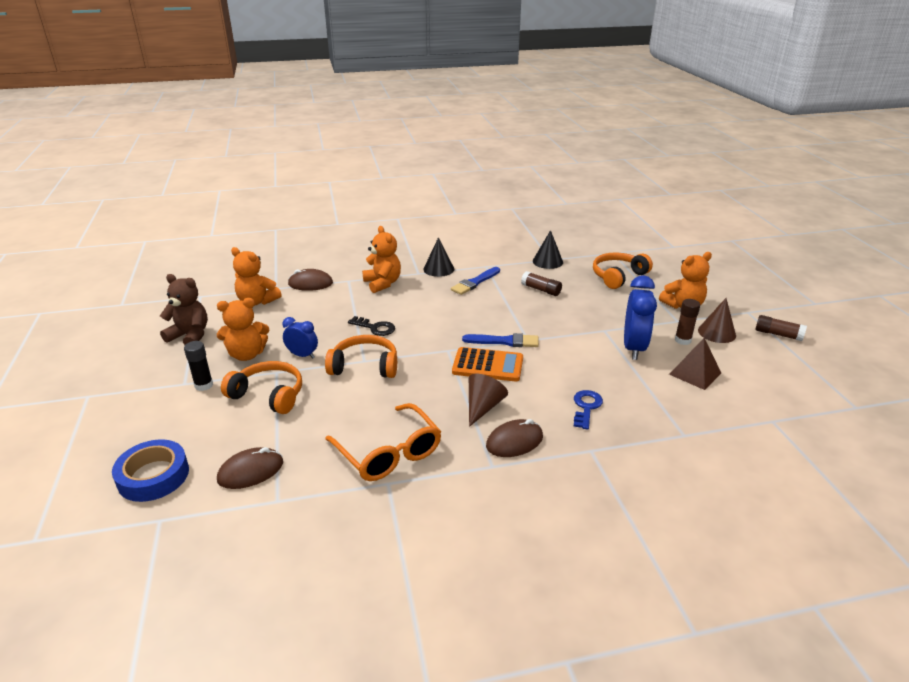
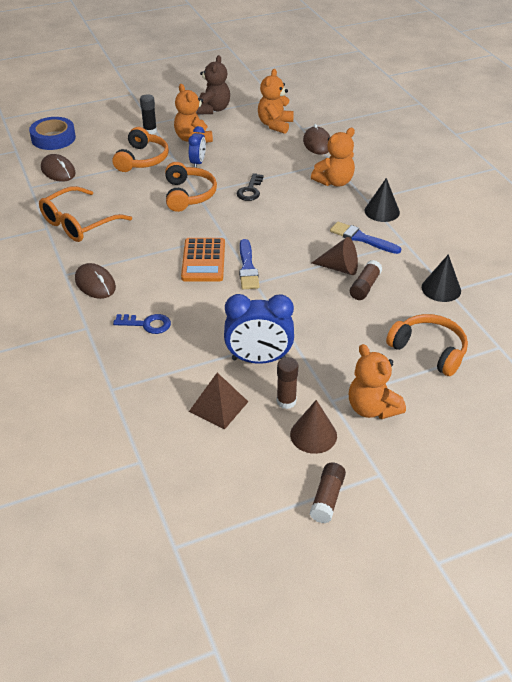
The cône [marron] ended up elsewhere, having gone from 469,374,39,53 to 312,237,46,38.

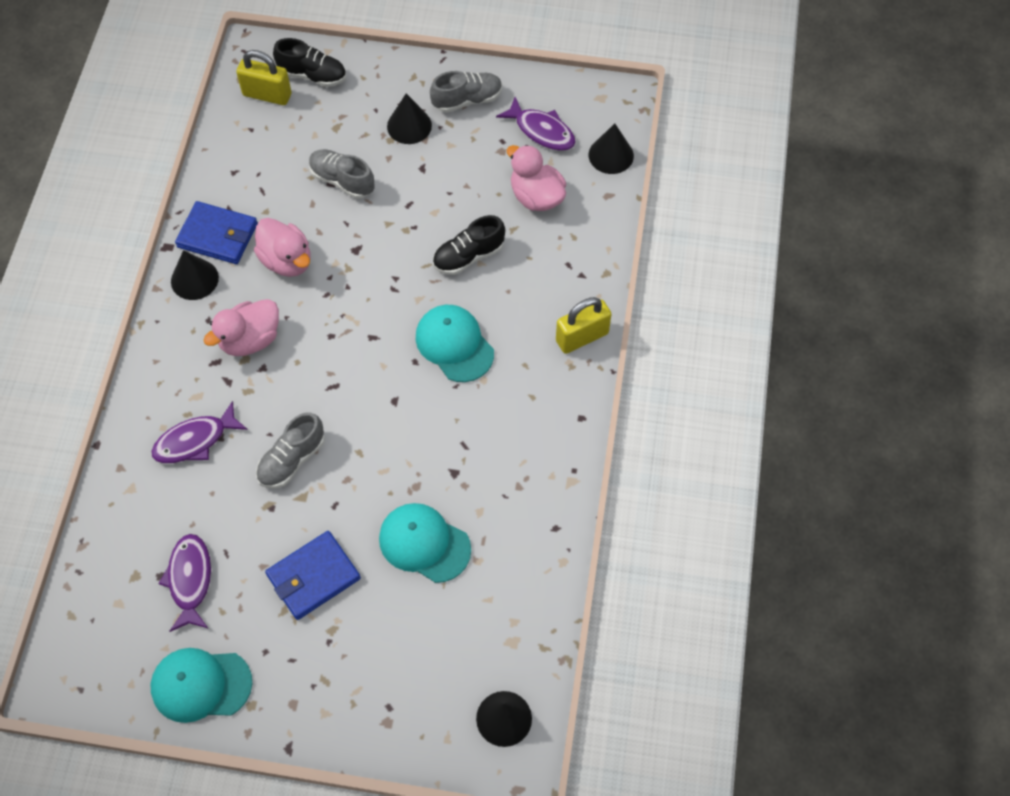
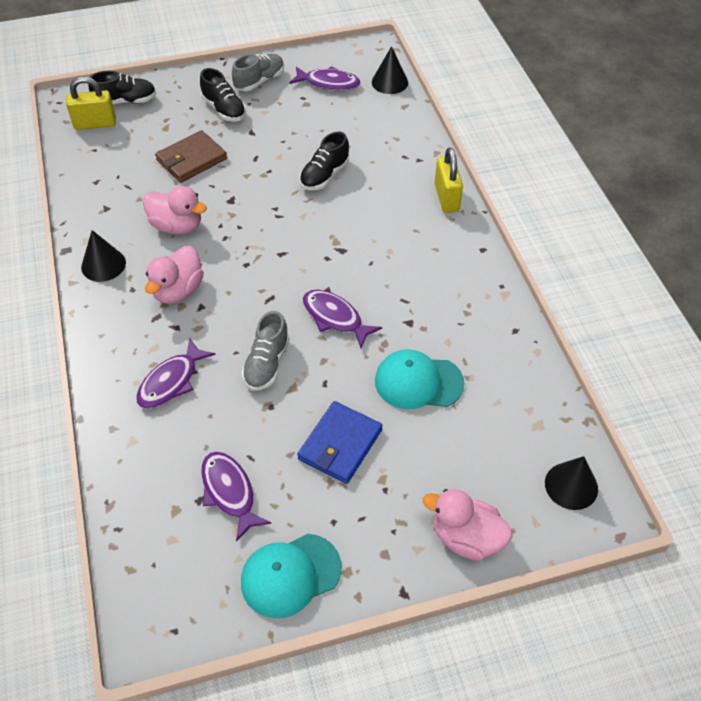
The second view lost the portefeuille [bleu] at 175,201,83,63.
The second view lost the casquette [turquoise] at 416,305,78,77.
The second view gained the poisson [violet] at 303,290,79,58.
The canard [rose] ended up elsewhere, having gone from 507,145,59,66 to 423,489,89,72.
Where the chaussure [gris] stood at 309,149,65,50, the portefeuille [marron] came to stand at 155,130,72,53.
Where the cône [noir] stood at 387,93,45,51, the chaussure [noir] came to stand at 200,68,46,54.
The cadenas [jaune] at 556,297,55,57 ended up facing another way, 45 degrees counterclockwise from before.

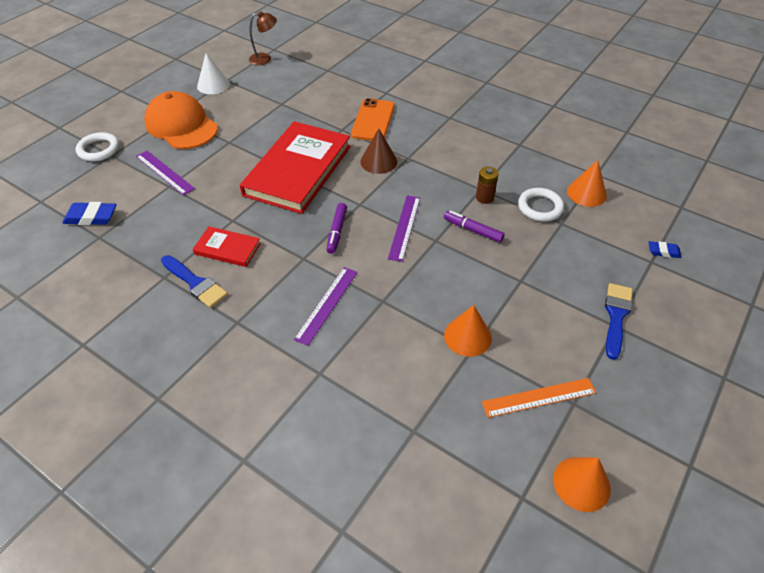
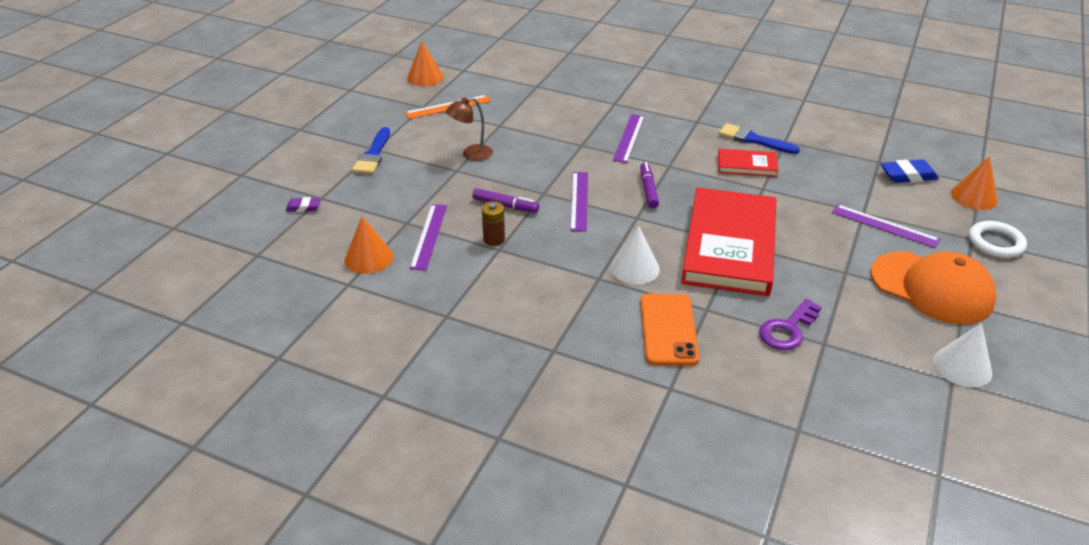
The second view gained the clé [violet] at 759,299,63,51.
The lampe [marron] ended up elsewhere, having gone from 249,11,28,54 to 446,97,47,64.
The cône [orange] ended up elsewhere, having gone from 444,305,48,52 to 951,156,47,54.
Where the anneau [blanc] stood at 518,188,46,33, the règle [violet] came to stand at 409,204,38,66.
What was the cône [marron] at 360,128,37,46 turned into the cône [blanc] at 611,226,49,59.
What was the gomme [bleu] at 649,241,33,17 turned into the gomme [violet] at 286,197,35,15.

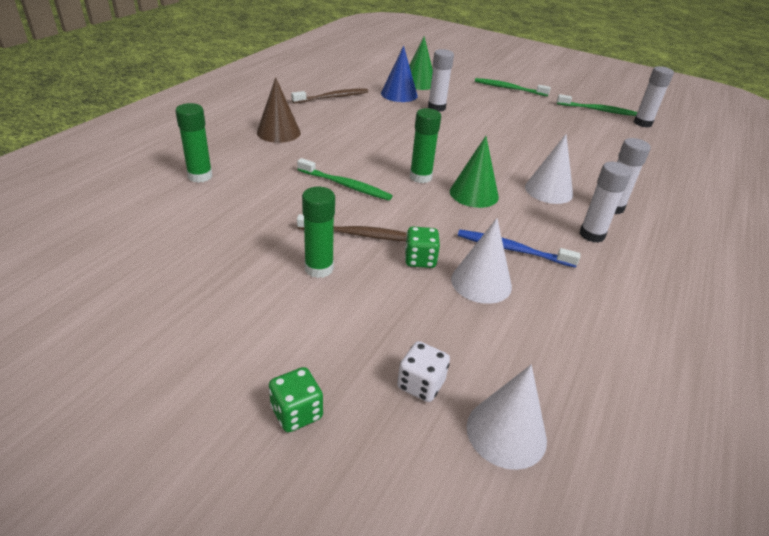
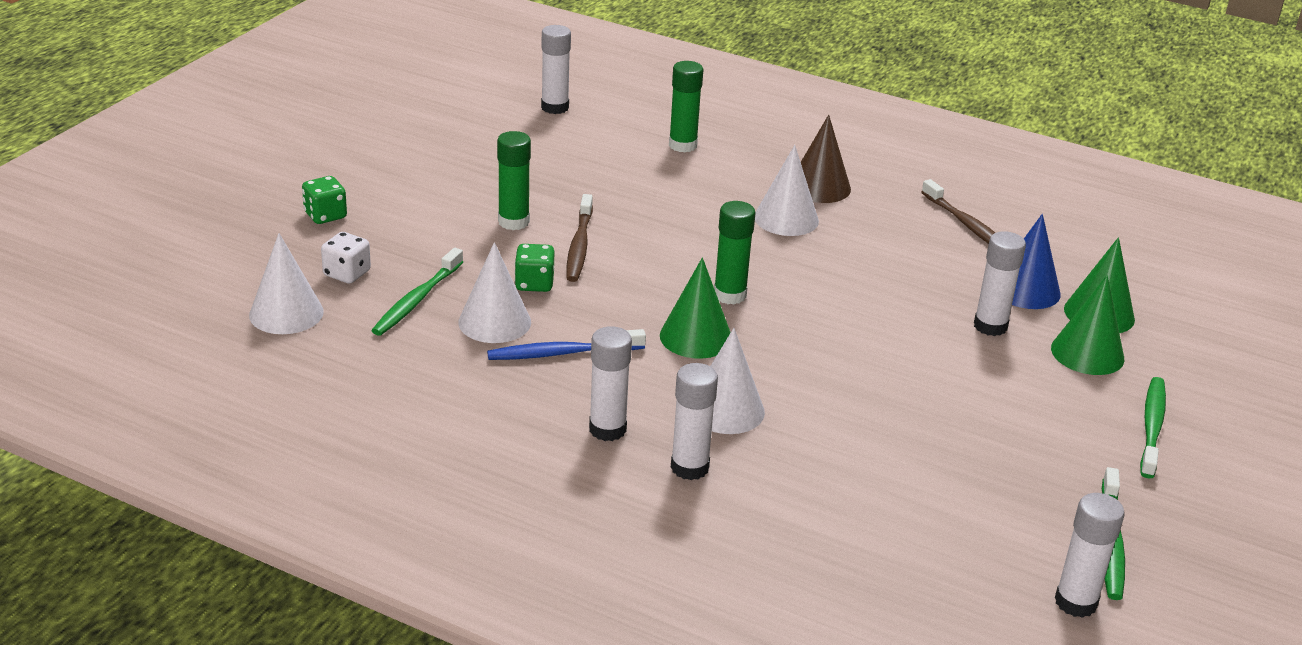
The second view gained the bâton de colle [blanc] at 541,25,30,89.
The second view gained the cône [blanc] at 755,145,64,91.
The second view gained the cône [vert] at 1051,275,73,100.
The brosse à dents [vert] ended up elsewhere, having gone from 297,158,95,43 to 371,248,92,88.
The brosse à dents [bleu] at 458,230,123,38 ended up facing another way, 120 degrees counterclockwise from before.

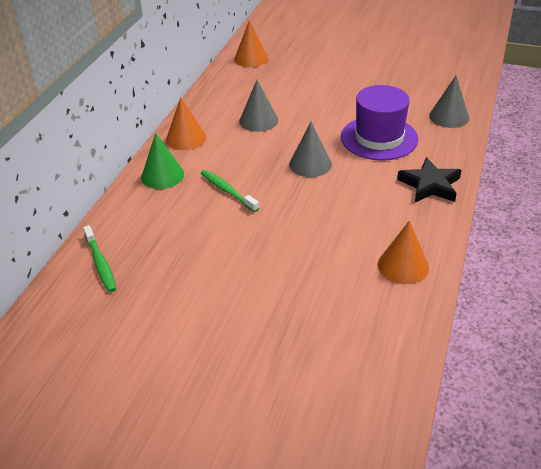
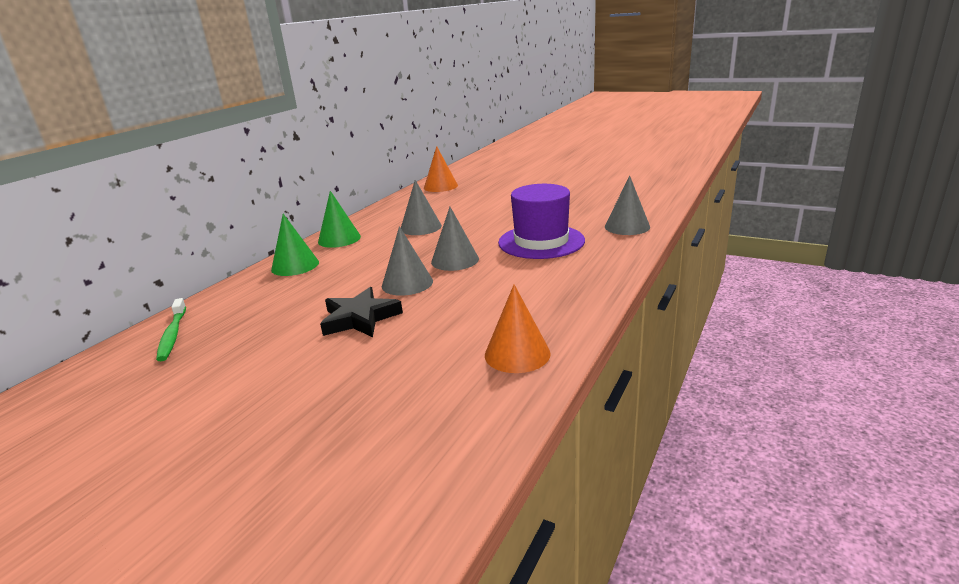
The second view lost the brosse à dents [vert] at 201,170,58,42.
The second view gained the cône [gris] at 382,226,51,70.
The étoile [noir] ended up elsewhere, having gone from 397,157,65,45 to 320,287,83,50.
What was the cône [orange] at 166,97,40,53 turned into the cône [vert] at 318,191,43,57.

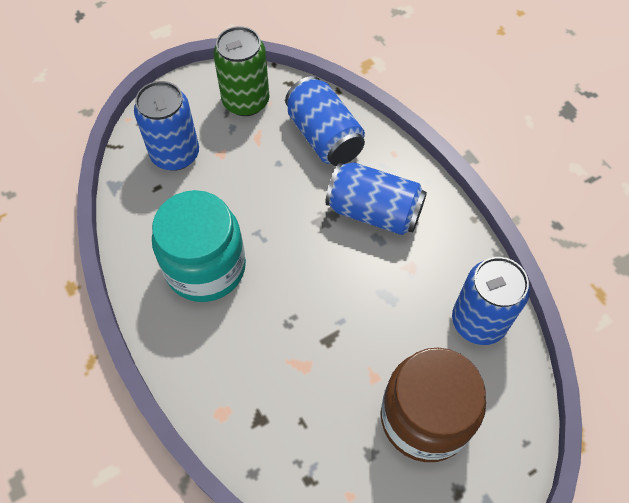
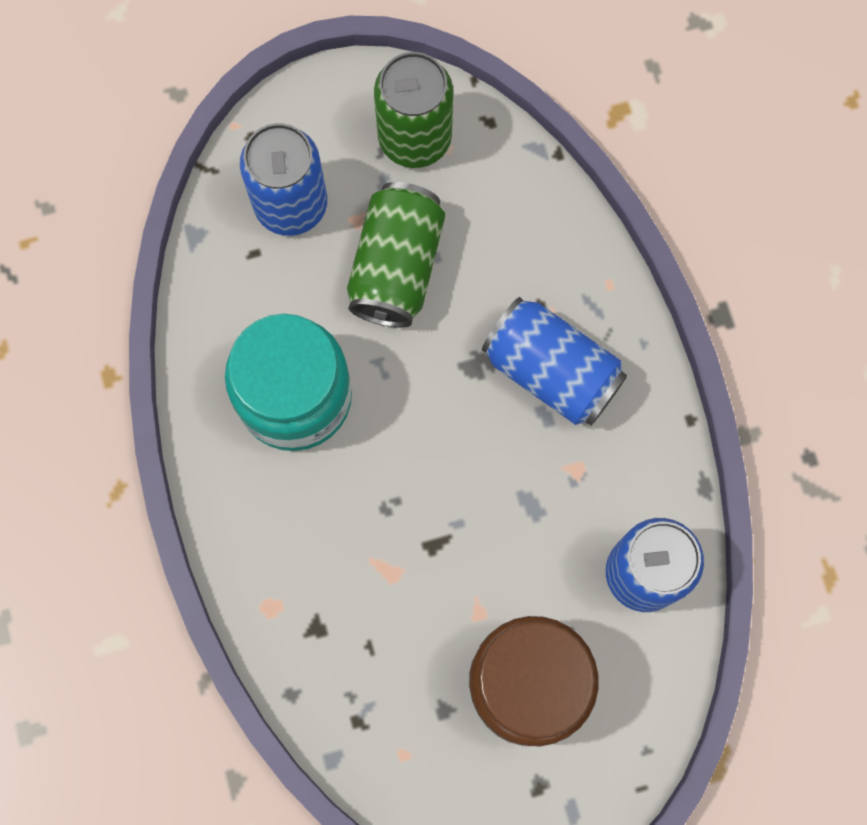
The second view lost the canette [bleu] at 285,76,80,90.
The second view gained the canette [vert] at 347,182,98,146.

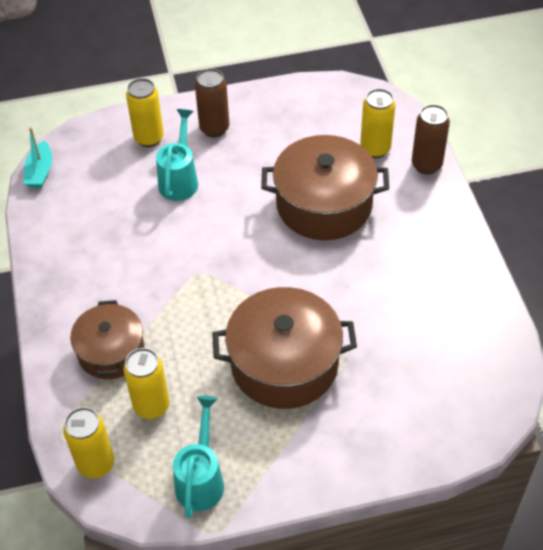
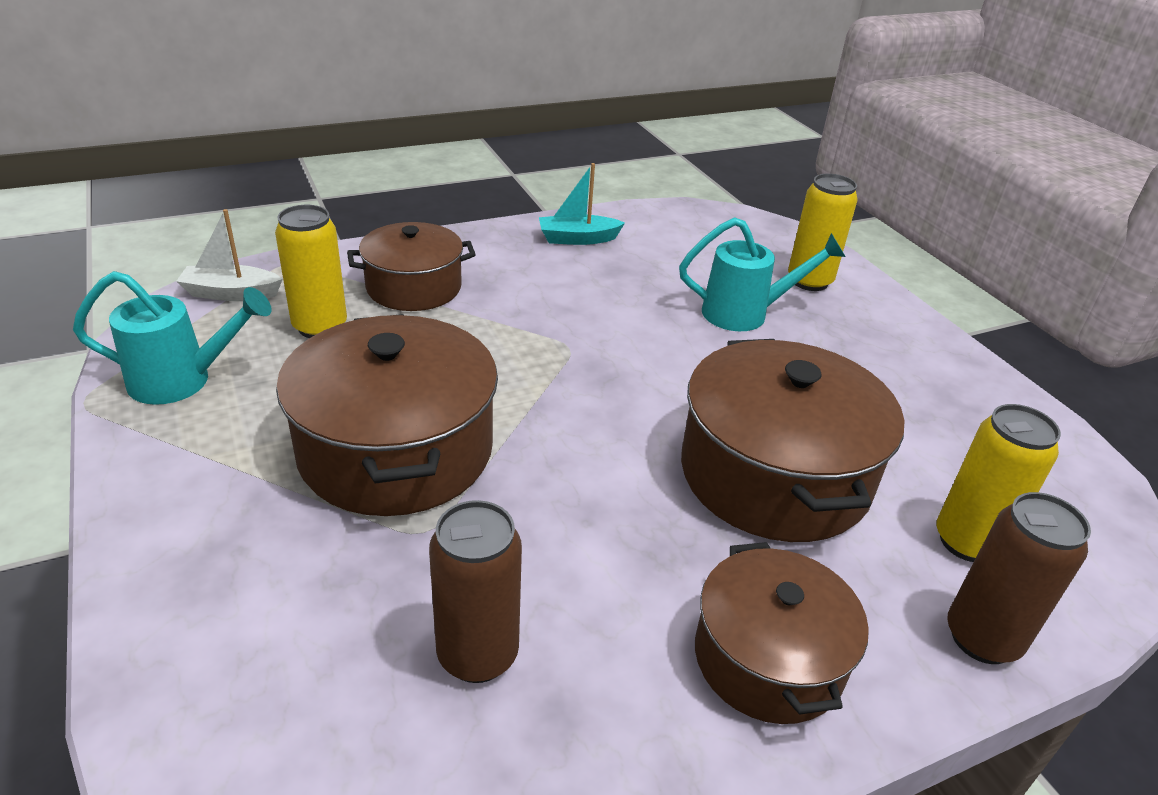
The second view gained the marmite [marron] at 695,542,174,182.
The bateau [turquoise] ended up elsewhere, having gone from 24,127,28,61 to 539,163,86,82.
The canette [marron] ended up elsewhere, having gone from 195,69,34,68 to 429,500,93,183.
Where the canette [jaune] stood at 63,407,51,72, the bateau [blanc] came to stand at 176,209,107,92.

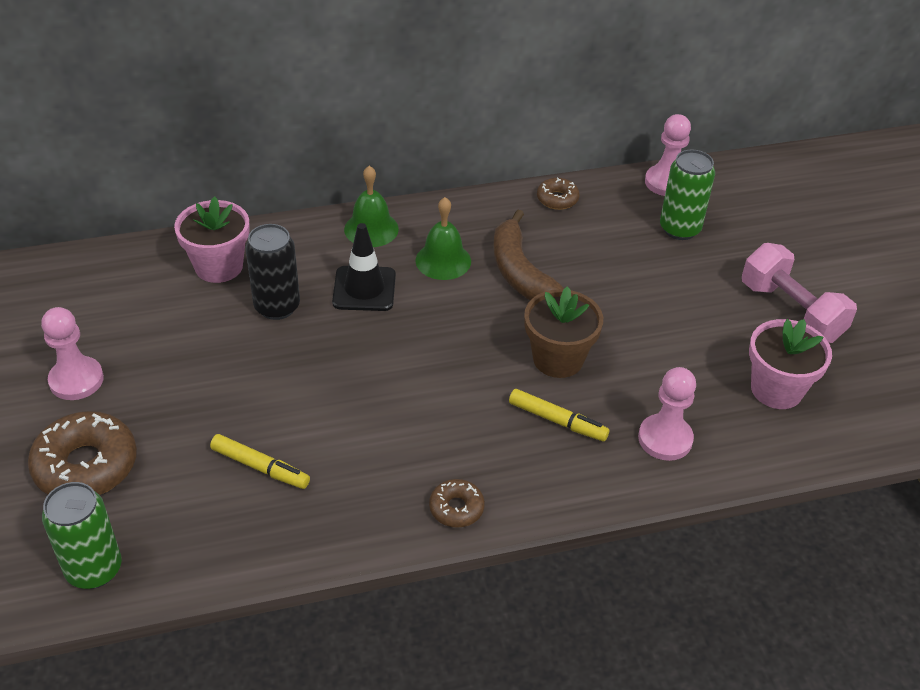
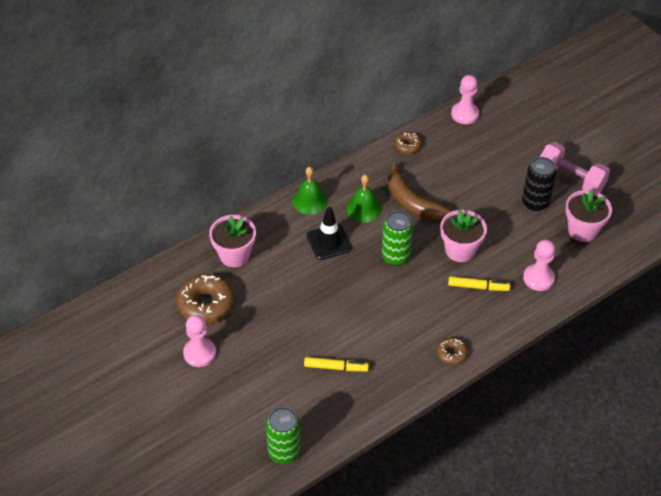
The beignet [marron] ended up elsewhere, having gone from 28,411,109,84 to 176,274,59,50.
The canette [noir] ended up elsewhere, having gone from 245,224,55,96 to 522,157,34,54.
The canette [vert] ended up elsewhere, having gone from 660,150,55,90 to 382,211,31,55.
What was the pot de fleurs [marron] at 524,286,79,92 turned into the pot de fleurs [rose] at 440,210,47,52.

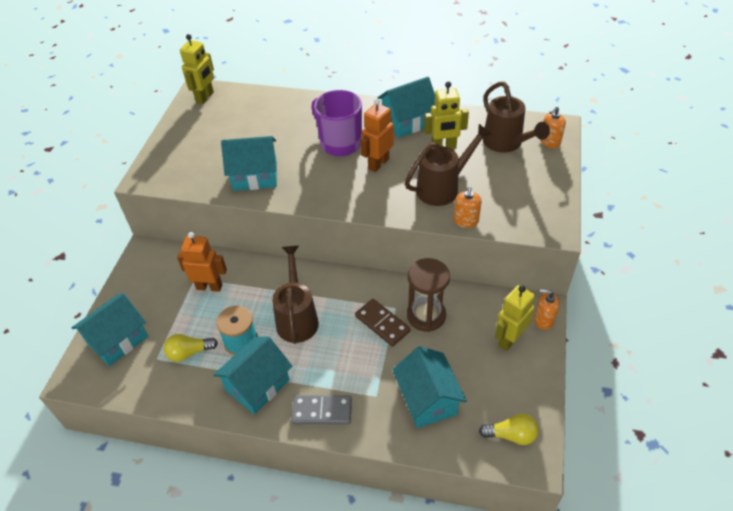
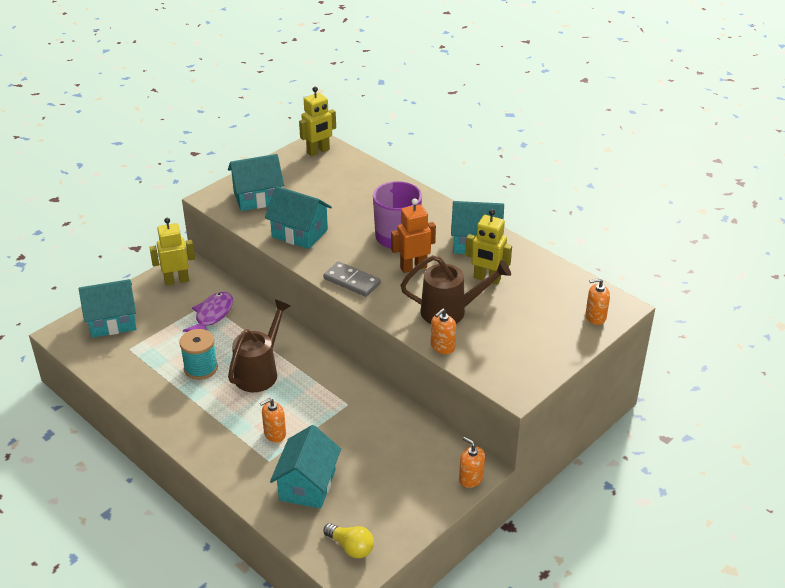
The second view lost the ampoule [jaune] at 164,334,54,28.
The second view lost the domino [marron] at 355,299,55,48.
The second view lost the sablier [marron] at 407,258,43,74.
The second view lost the arrosoir [marron] at 483,82,67,71.
The second view gained the distributeur de savon [orange] at 260,398,26,44.
The maison [turquoise] ended up elsewhere, having gone from 213,336,79,79 to 228,154,56,57.
The domino [gris] ended up elsewhere, having gone from 291,395,61,30 to 324,261,57,36.
The robot [jaune] ended up elsewhere, having gone from 495,285,40,66 to 149,218,46,67.
Where the robot [orange] stood at 177,232,50,60, the poisson [violet] came to stand at 183,292,50,40.

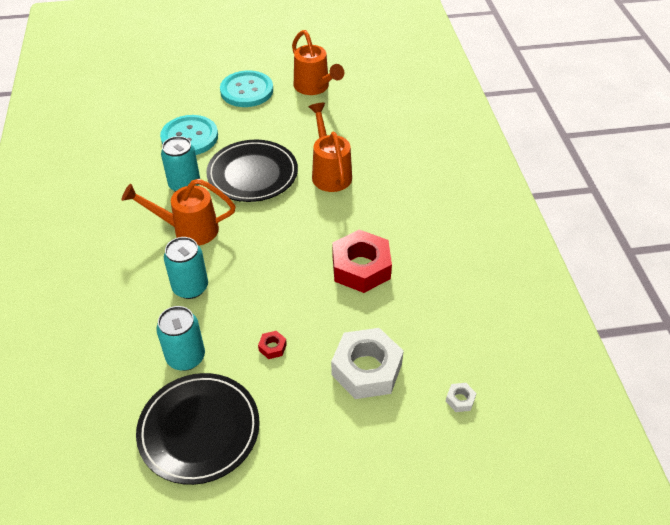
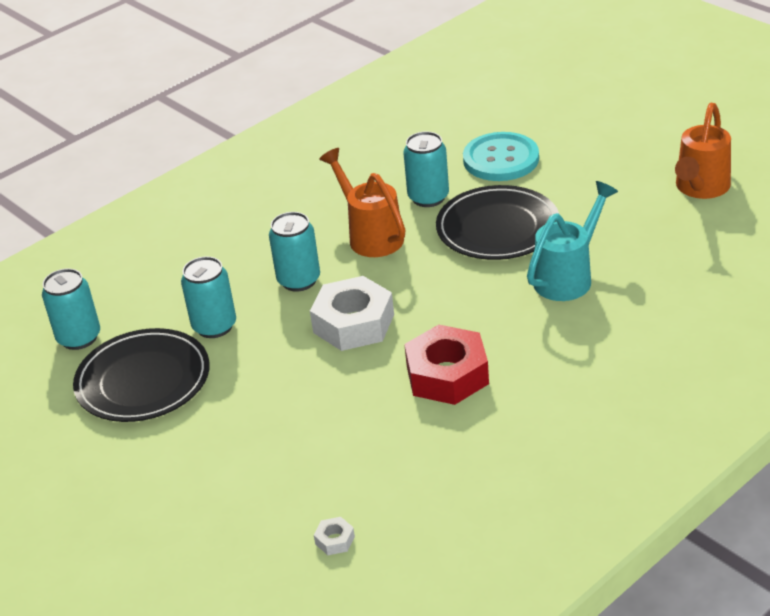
The second view lost the bouton [turquoise] at 220,71,53,36.
The second view lost the écrou [rouge] at 258,331,29,28.
The second view gained the canette [turquoise] at 42,268,58,82.
The écrou [blanc] ended up elsewhere, having gone from 331,328,73,71 to 310,276,84,75.
What was the arrosoir [orange] at 309,103,43,89 turned into the arrosoir [turquoise] at 527,181,91,120.

